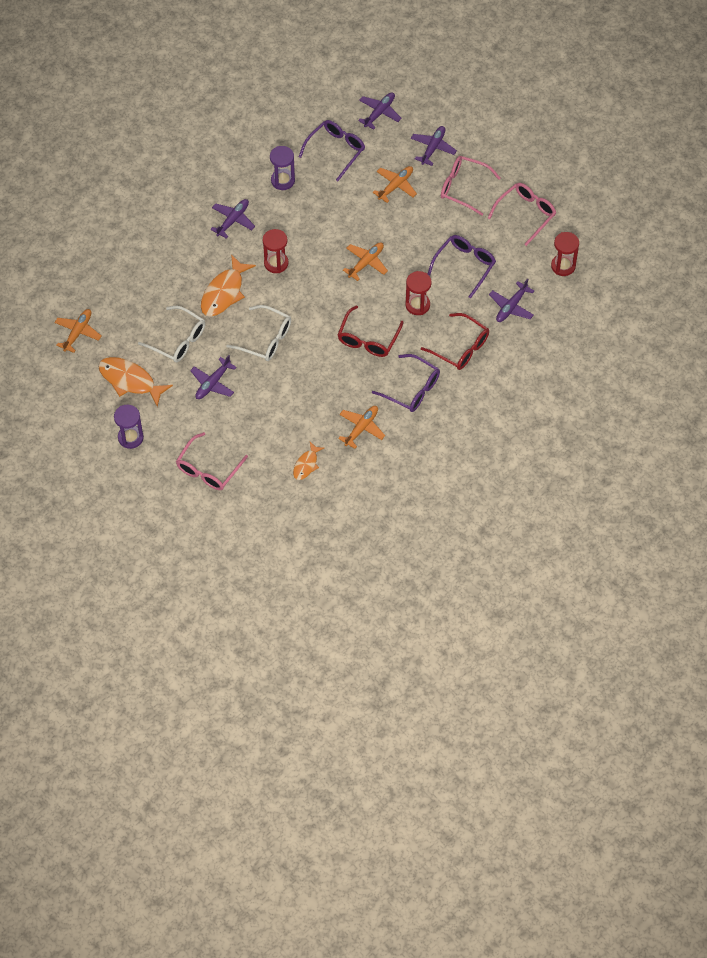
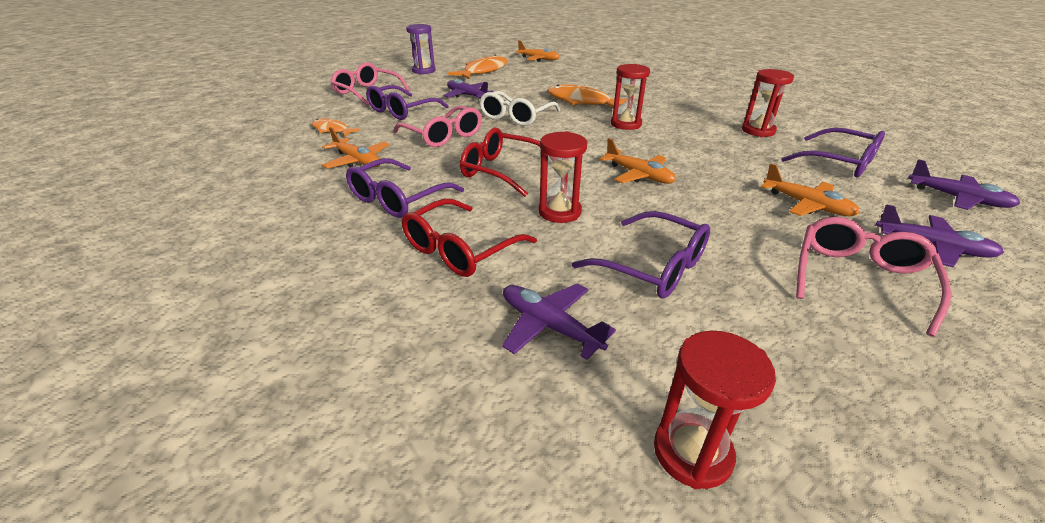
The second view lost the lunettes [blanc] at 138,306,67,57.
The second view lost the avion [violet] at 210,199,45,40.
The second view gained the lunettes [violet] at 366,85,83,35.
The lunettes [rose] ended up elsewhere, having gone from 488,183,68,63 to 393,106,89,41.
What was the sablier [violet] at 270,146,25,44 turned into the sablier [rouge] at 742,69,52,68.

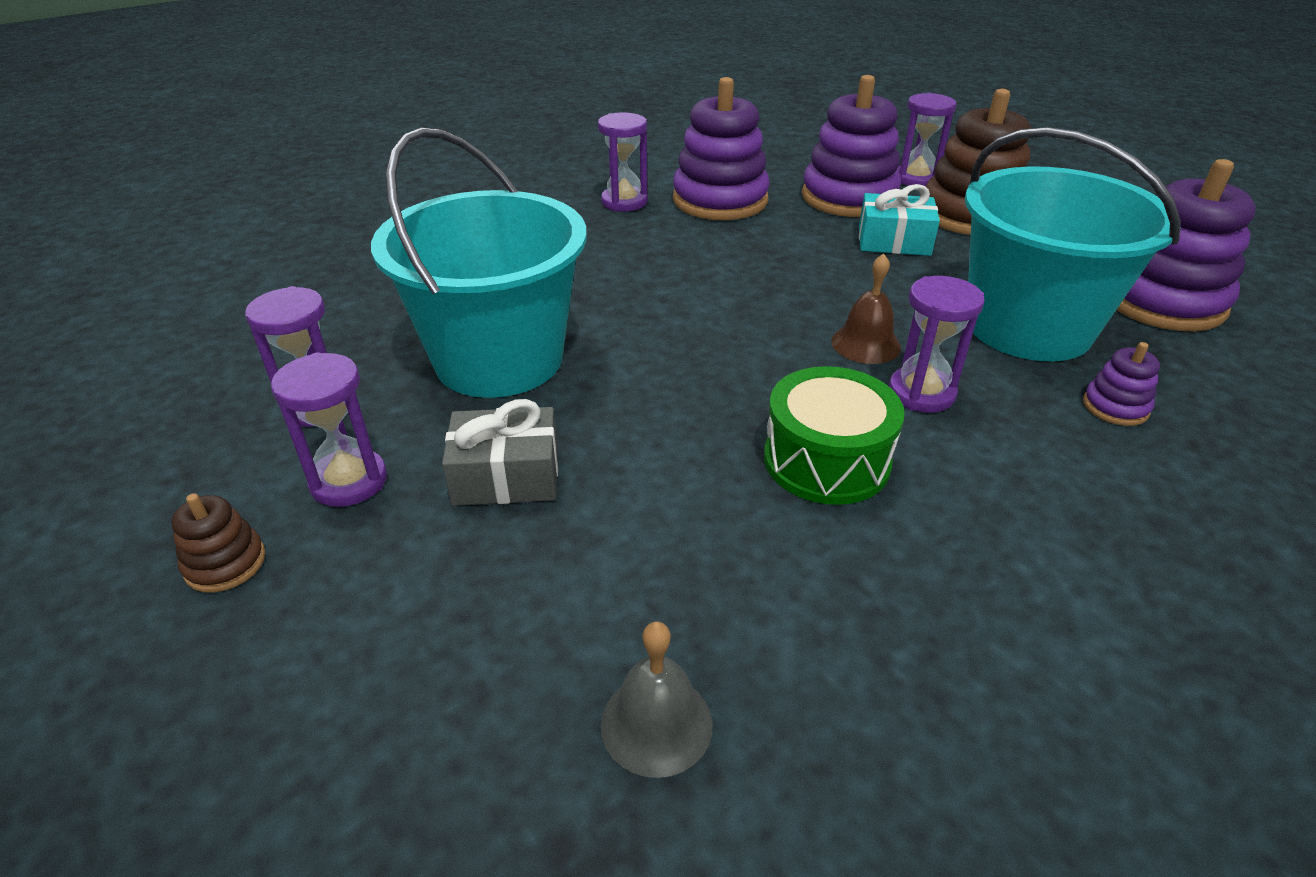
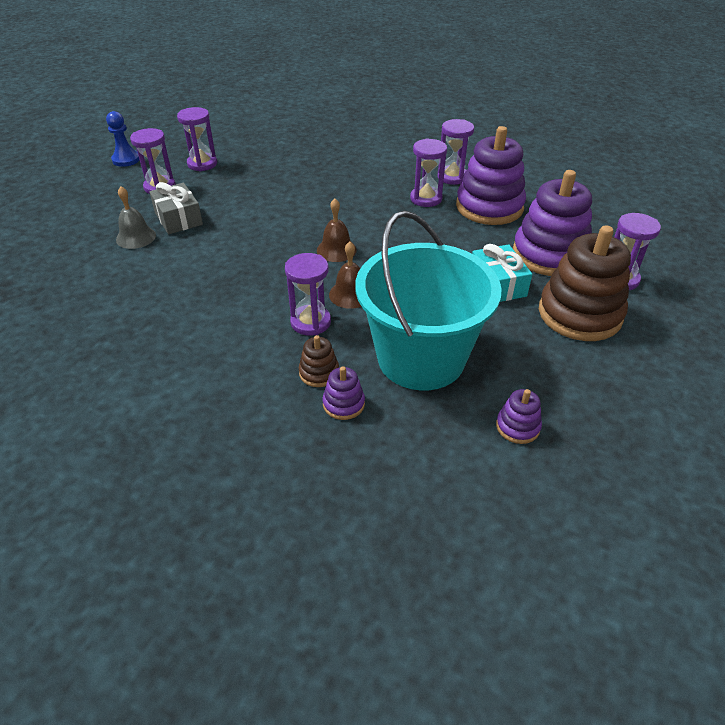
The second view lost the seau [turquoise] at 371,128,216,270.
The second view lost the tambour [vert] at 764,366,141,139.
The second view gained the pion [bleu] at 106,111,34,56.
The second view gained the cloche [marron] at 317,199,40,63.
The second view gained the sablier [violet] at 410,138,37,69.
The jouet à empiler [marron] ended up elsewhere, having gone from 171,493,94,100 to 299,335,40,52.
The cloche [gris] ended up elsewhere, having gone from 601,622,112,156 to 116,186,40,63.
The size of the jouet à empiler [violet] at 1117,159,139,172 changed by a factor of 0.44.

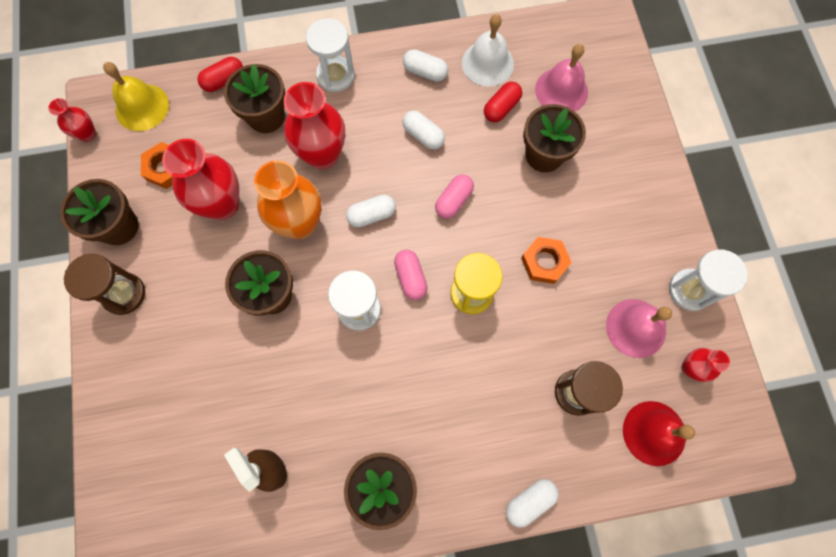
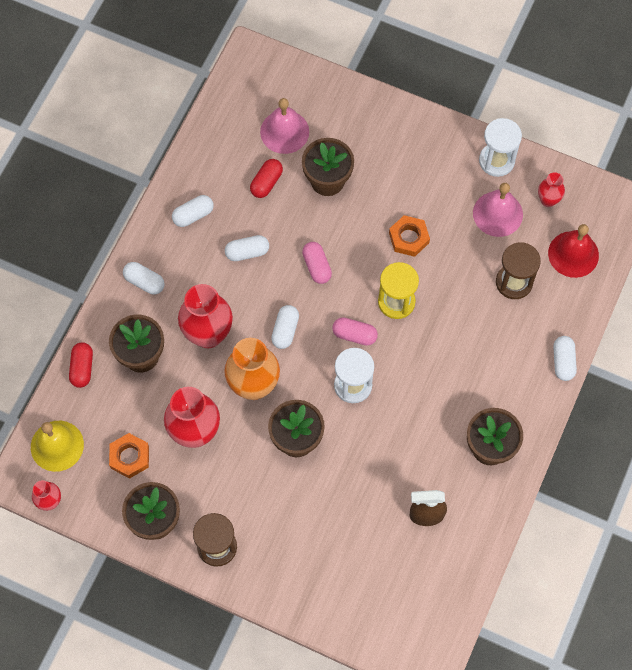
The second view lost the cloche [blanc] at 462,14,52,72.
Where the sablier [blanc] stood at 306,18,49,74, the gélule [blanc] came to stand at 123,262,42,32.
The gélule [rouge] at 484,82,38,40 ended up facing another way, 45 degrees clockwise from before.

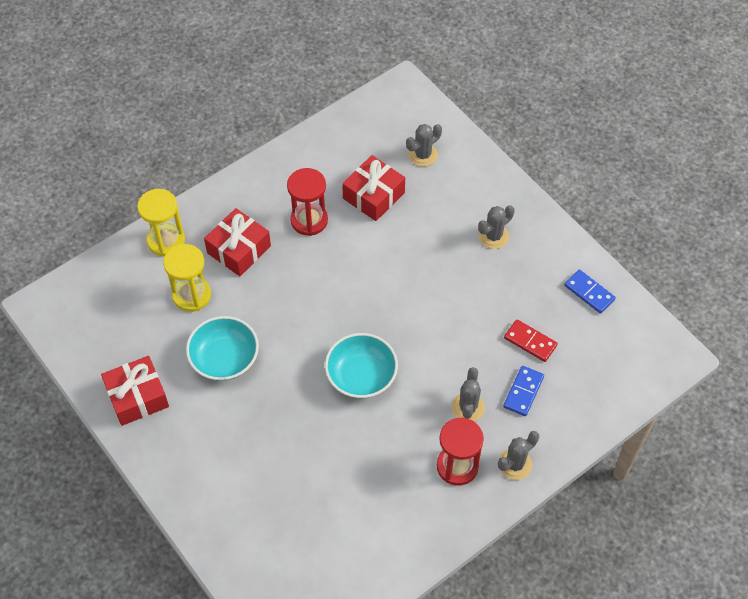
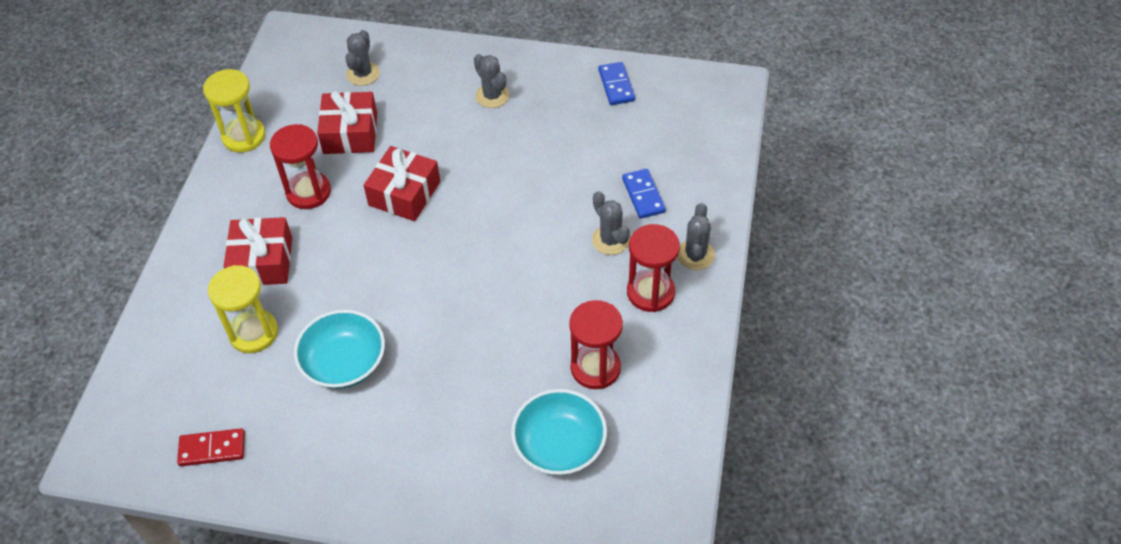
The second view gained the sablier [rouge] at 569,300,54,89.
The cadeau [rouge] ended up elsewhere, having gone from 101,356,68,70 to 363,146,77,75.
The sablier [jaune] ended up elsewhere, having gone from 137,189,48,68 to 203,69,62,83.
The bol [turquoise] ended up elsewhere, having gone from 325,333,73,65 to 511,389,96,86.
The domino [rouge] ended up elsewhere, having gone from 504,319,54,43 to 177,428,68,38.
The cactus [gris] at 478,205,37,44 ended up facing another way, 45 degrees counterclockwise from before.
The domino [bleu] at 564,270,52,44 ended up facing another way, 75 degrees clockwise from before.

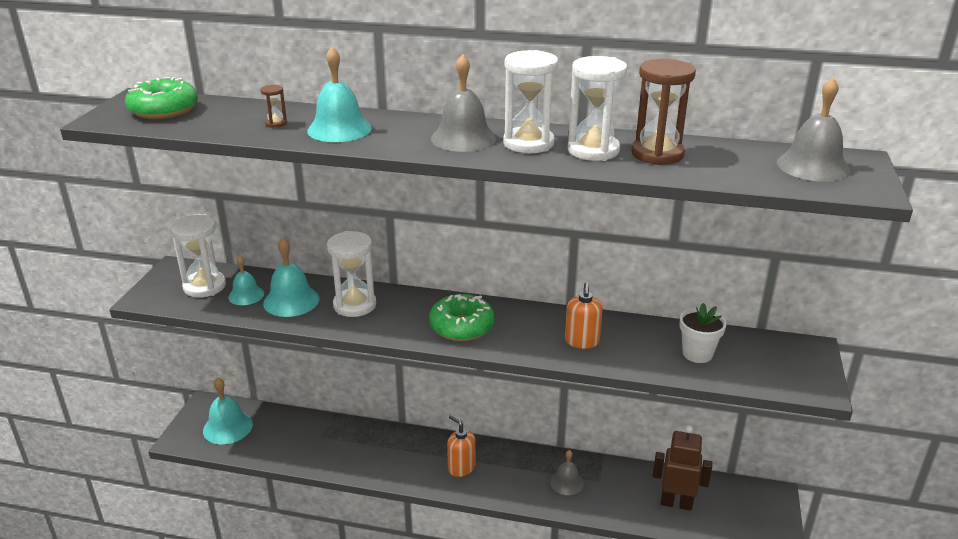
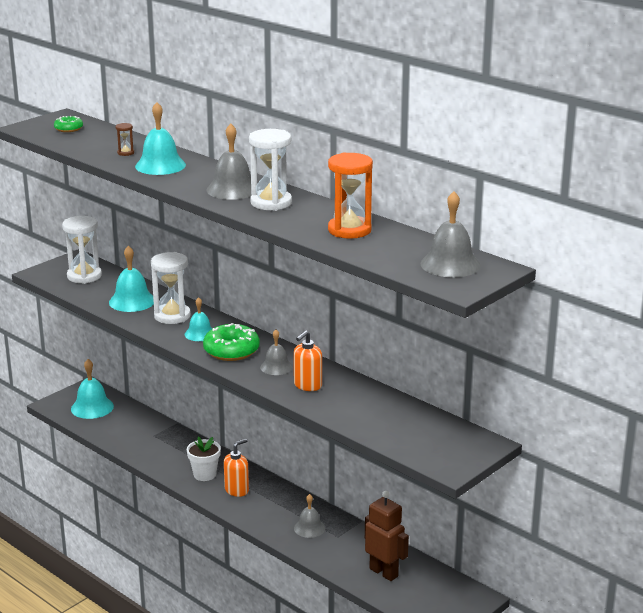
The second view lost the sablier [blanc] at 568,56,59,105.
The second view gained the cloche [gris] at 260,329,33,46.
The cloche [turquoise] ended up elsewhere, having gone from 228,256,36,49 to 185,297,27,44.
The pot de fleurs [blanc] ended up elsewhere, having gone from 679,303,48,60 to 187,436,34,45.
What was the sablier [marron] at 631,59,65,106 turned into the sablier [orange] at 328,153,45,86.
The distributeur de savon [orange] at 447,415,28,62 ended up facing another way, 60 degrees clockwise from before.
The size of the beignet [vert] at 125,77,73,42 changed by a factor of 0.54.

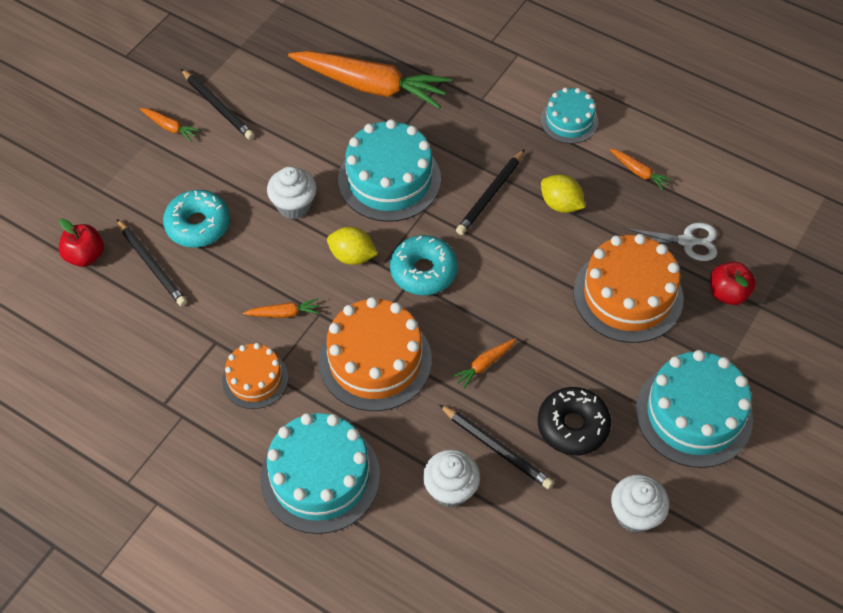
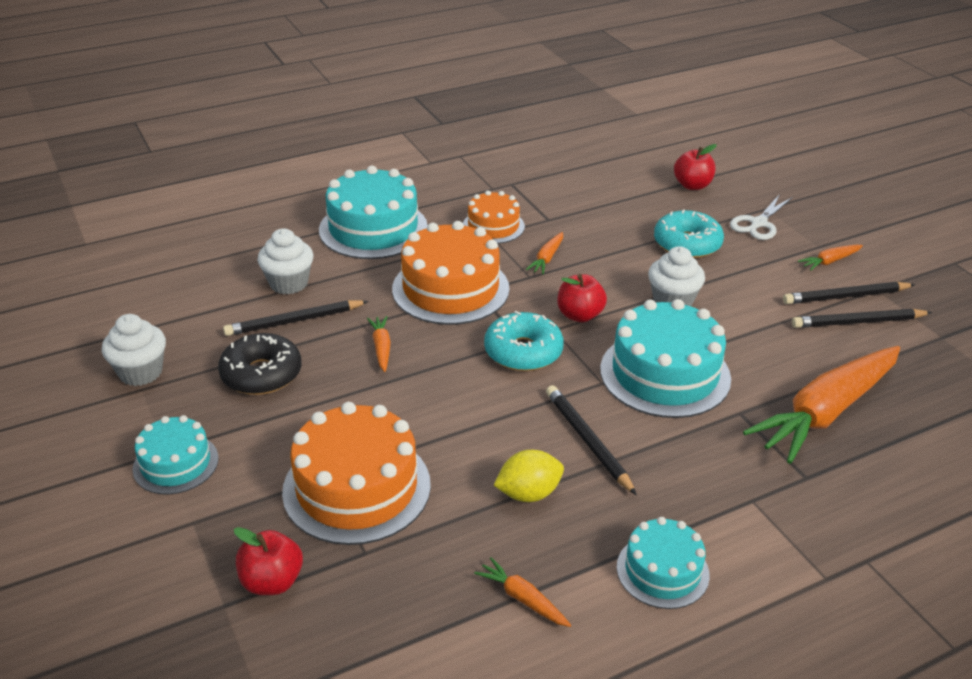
The crayon [noir] ended up elsewhere, having gone from 117,219,70,88 to 792,309,140,19.
The ciseaux [blanc] ended up elsewhere, having gone from 624,223,93,38 to 730,194,63,46.
Where the citron [jaune] stood at 327,227,51,38, the pomme [rouge] came to stand at 557,274,50,48.
The carotte [orange] at 610,149,63,42 ended up facing another way, 60 degrees clockwise from before.
The size of the gâteau [turquoise] at 636,350,117,118 changed by a factor of 0.58.

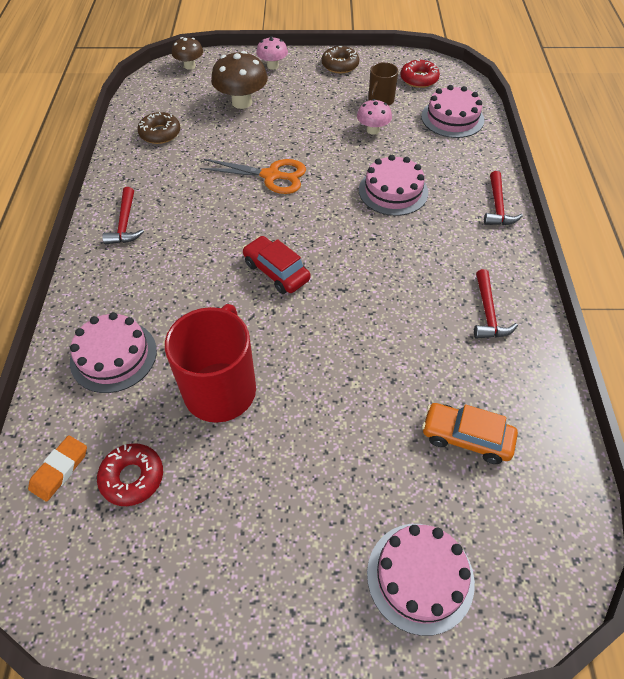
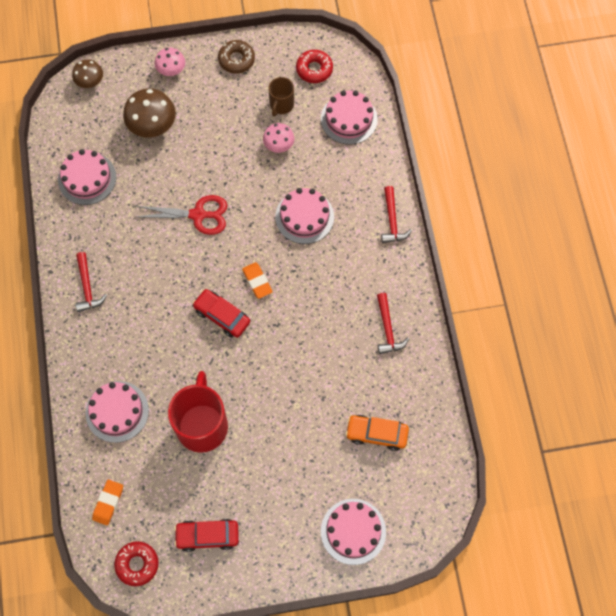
The second view gained the voiture [rouge] at 174,519,65,33.
The second view gained the gomme [orange] at 242,262,31,37.
The beignet [rouge] ended up elsewhere, having gone from 97,443,66,63 to 114,541,45,45.
Where the beignet [marron] stood at 137,112,43,32, the gâteau [rose] came to stand at 58,149,58,56.
What was the ciseaux [orange] at 200,159,106,35 turned into the ciseaux [rouge] at 136,195,91,40.

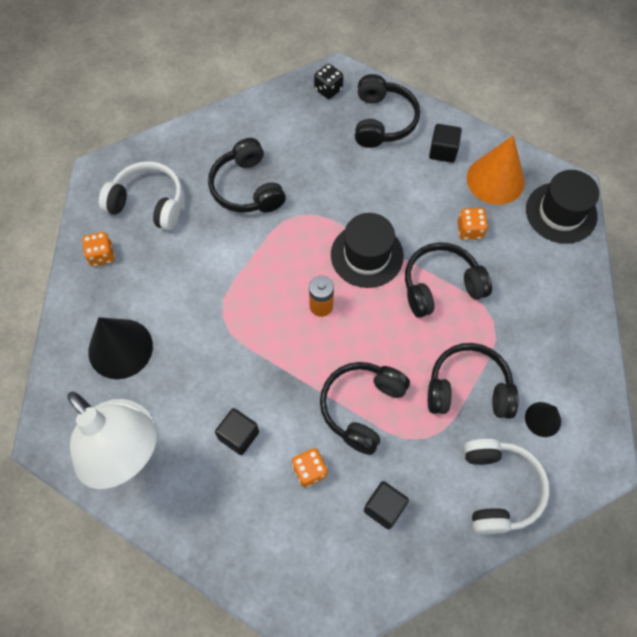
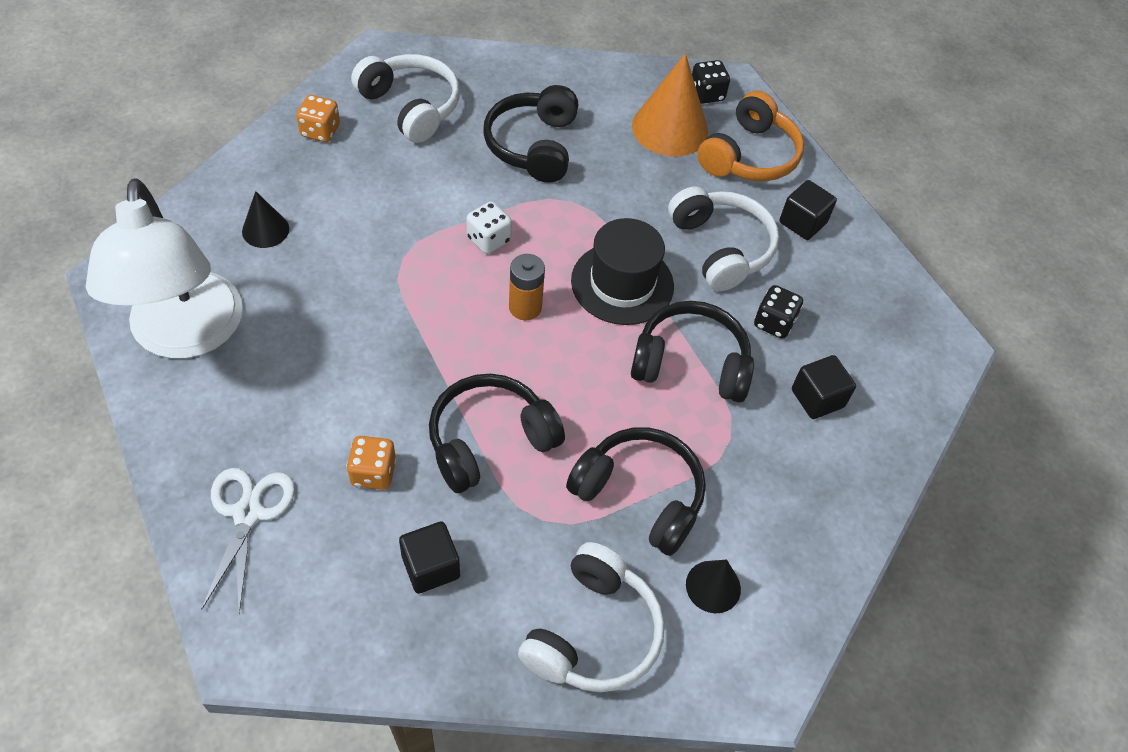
The second view lost the chapeau [noir] at 526,170,73,74.
The second view gained the ciseaux [blanc] at 201,468,94,146.
The second view gained the dé [blanc] at 467,202,45,52.
The second view gained the casque audio [blanc] at 668,186,111,105.
The cube [noir] ended up elsewhere, having gone from 215,408,44,47 to 792,355,64,64.
The cône [orange] ended up elsewhere, having gone from 467,136,58,69 to 632,53,76,104.
What was the casque audio [noir] at 355,74,65,74 turned into the casque audio [orange] at 697,91,107,90.
What was the dé [orange] at 457,208,31,32 turned into the dé [noir] at 754,285,49,54.
The size of the cône [noir] at 88,317,65,62 changed by a factor of 0.54.

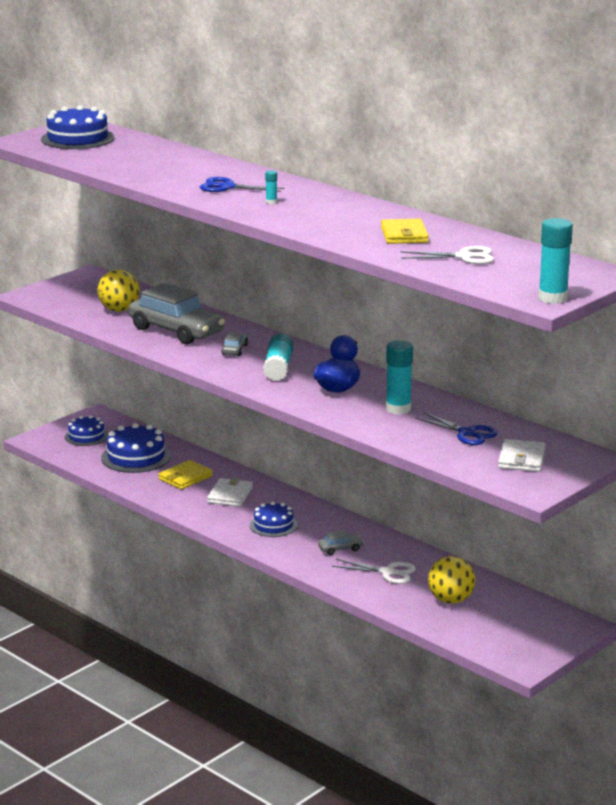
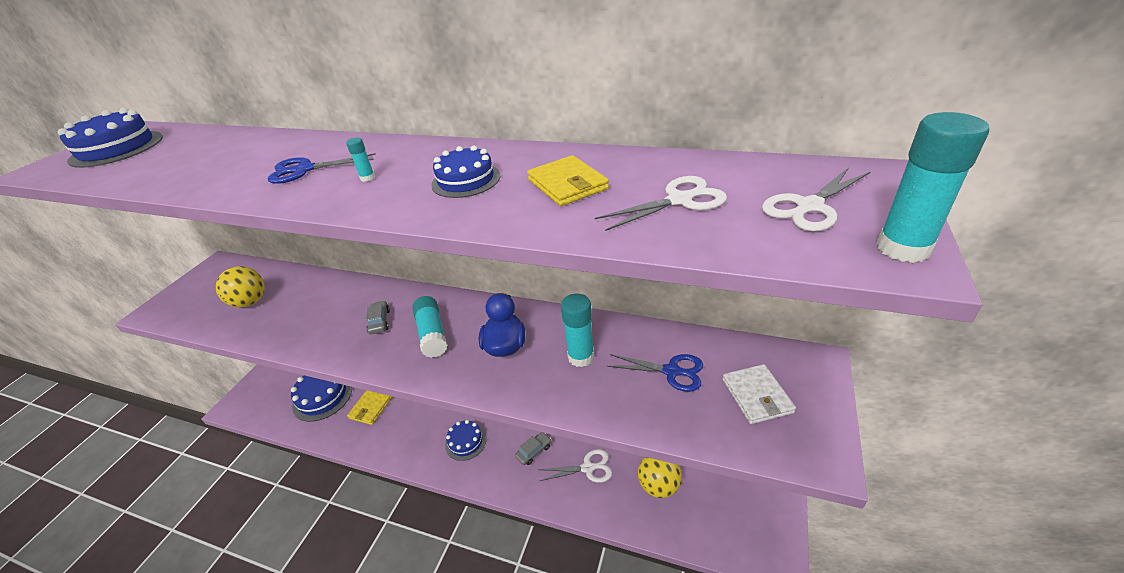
The second view lost the voiture [gris] at 129,283,96,61.
The second view lost the portefeuille [blanc] at 207,478,46,29.
The second view gained the ciseaux [blanc] at 762,168,108,63.
The gâteau [bleu] ended up elsewhere, having gone from 65,415,43,31 to 431,145,70,53.

